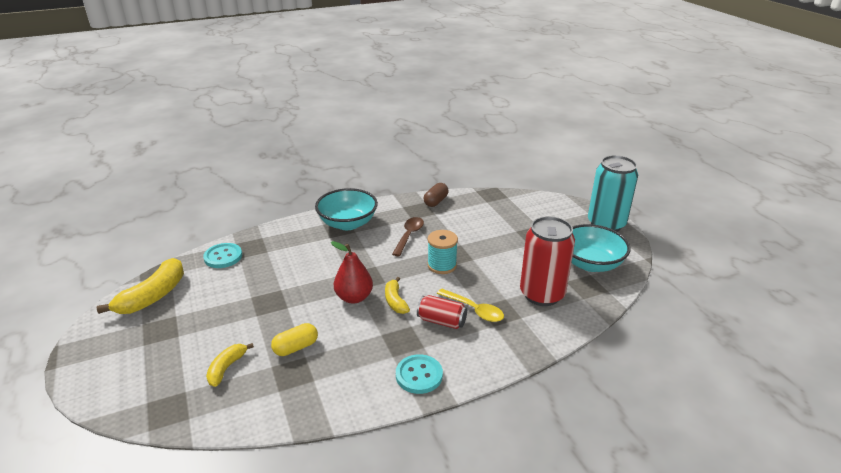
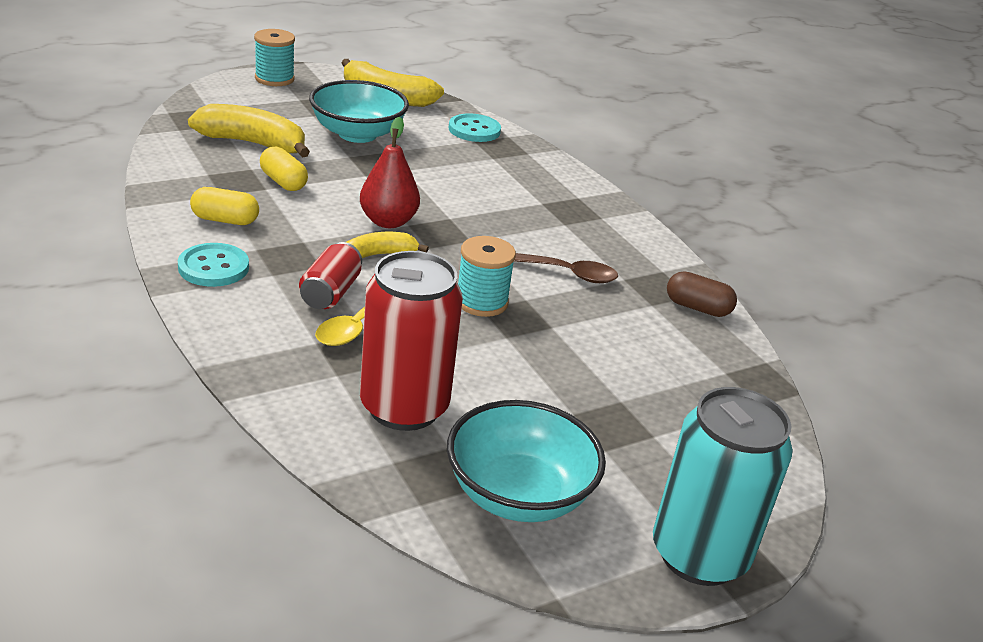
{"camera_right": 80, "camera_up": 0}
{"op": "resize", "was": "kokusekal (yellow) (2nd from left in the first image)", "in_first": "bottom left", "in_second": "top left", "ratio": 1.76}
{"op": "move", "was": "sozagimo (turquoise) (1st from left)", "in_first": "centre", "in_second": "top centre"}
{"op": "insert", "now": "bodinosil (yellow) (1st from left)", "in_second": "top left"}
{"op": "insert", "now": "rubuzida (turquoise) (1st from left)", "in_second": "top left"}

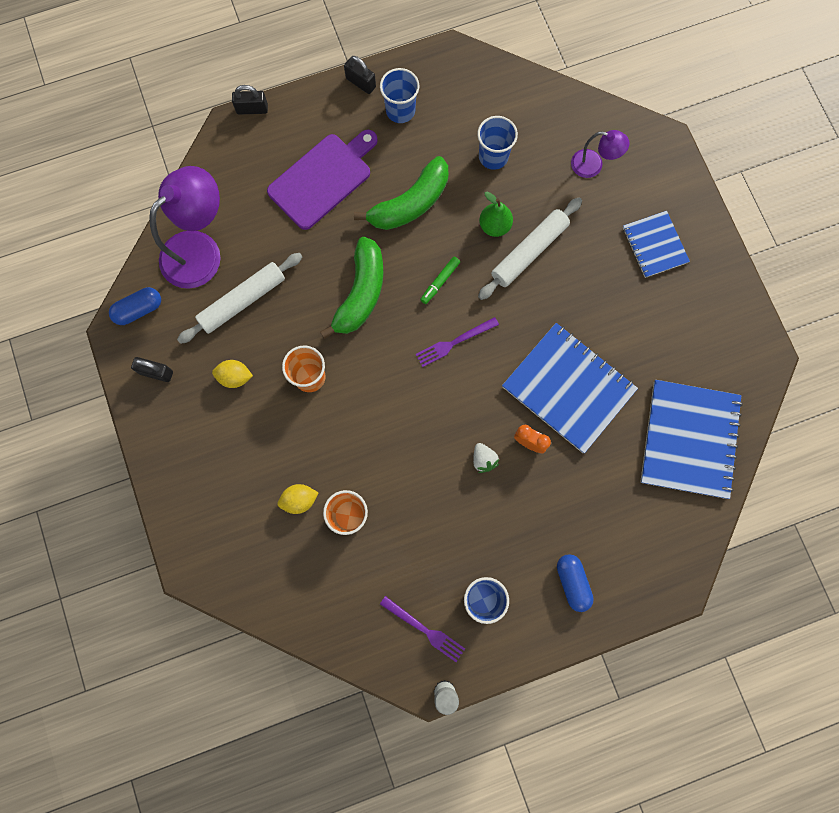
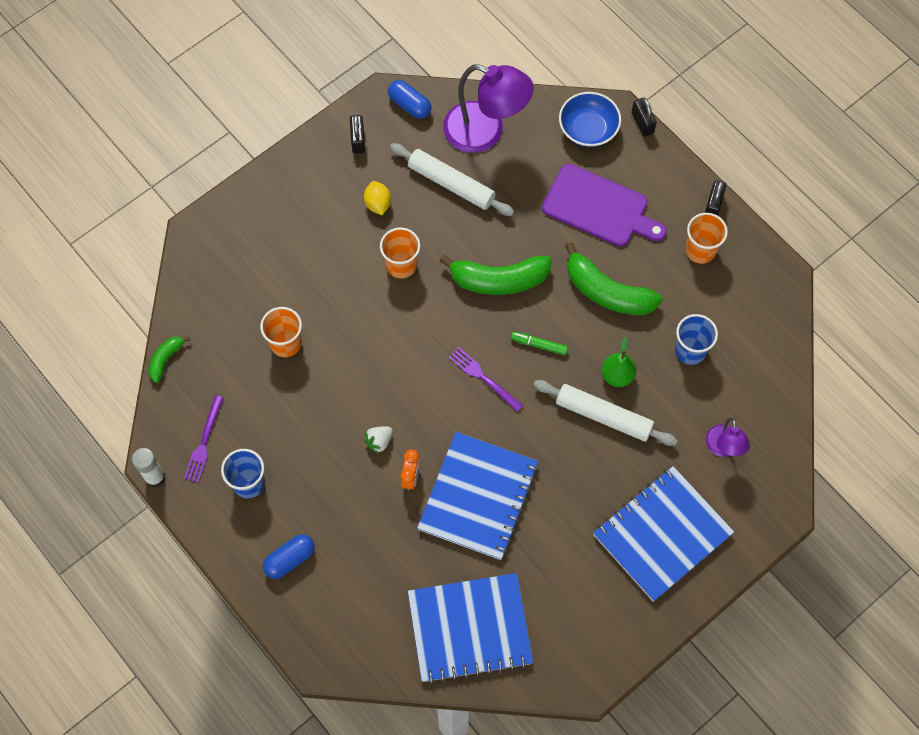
{"camera_right": 70, "camera_up": -10}
{"op": "delete", "was": "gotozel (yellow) (2nd from left)", "in_first": "centre"}
{"op": "recolor", "was": "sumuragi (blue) (1st from left)", "now": "sumuragi (orange) (3rd from left)", "in_first": "top centre", "in_second": "top right"}
{"op": "resize", "was": "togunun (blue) (2nd from left in the first image)", "in_first": "top right", "in_second": "bottom right", "ratio": 1.74}
{"op": "insert", "now": "kokusekal (green) (1st from left)", "in_second": "middle left"}
{"op": "insert", "now": "sozagimo (blue)", "in_second": "top centre"}

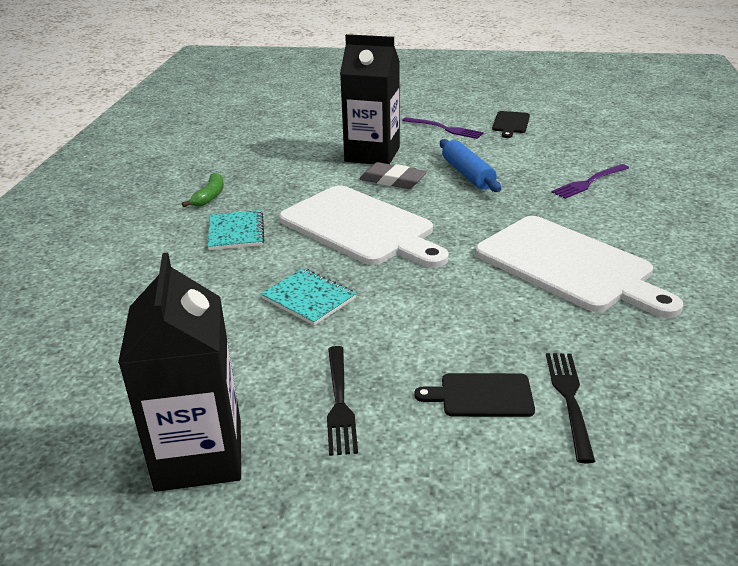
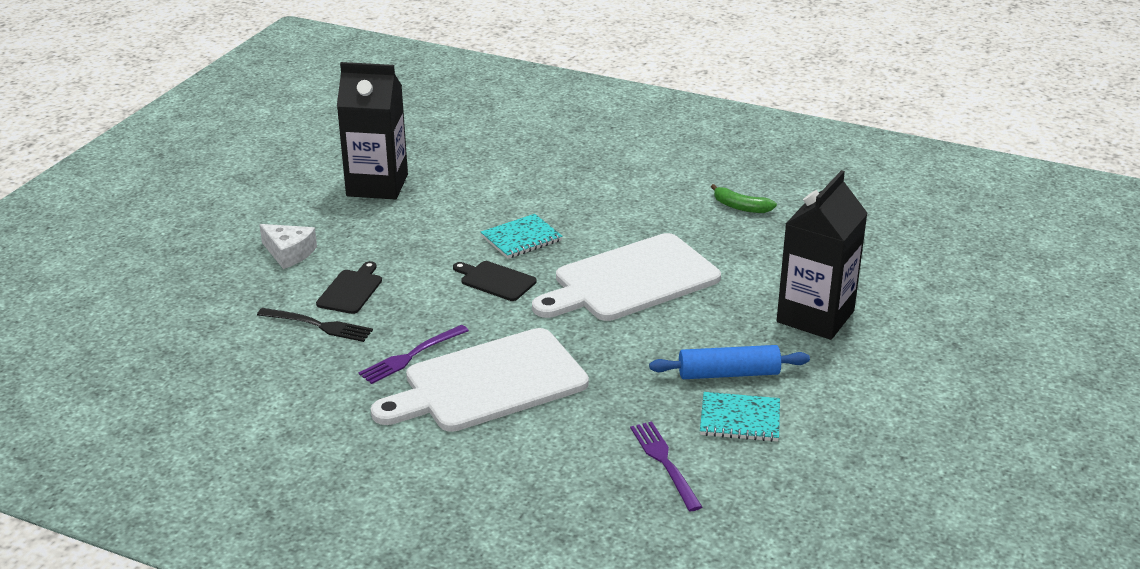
{"camera_right": 105, "camera_up": 0}
{"op": "move", "was": "togunun (turquoise) (1st from left in the first image)", "now": "togunun (turquoise) (2nd from left)", "in_first": "middle left", "in_second": "bottom centre"}
{"op": "delete", "was": "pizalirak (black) (1st from left)", "in_first": "bottom centre"}
{"op": "delete", "was": "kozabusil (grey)", "in_first": "top centre"}
{"op": "move", "was": "pizalirak (purple) (1st from left)", "in_first": "top centre", "in_second": "centre"}
{"op": "move", "was": "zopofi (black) (2nd from left)", "in_first": "top right", "in_second": "centre"}
{"op": "insert", "now": "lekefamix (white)", "in_second": "middle left"}

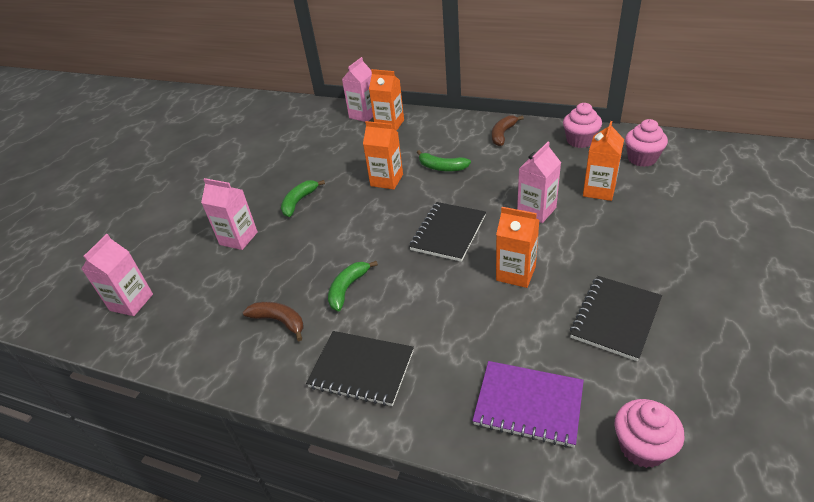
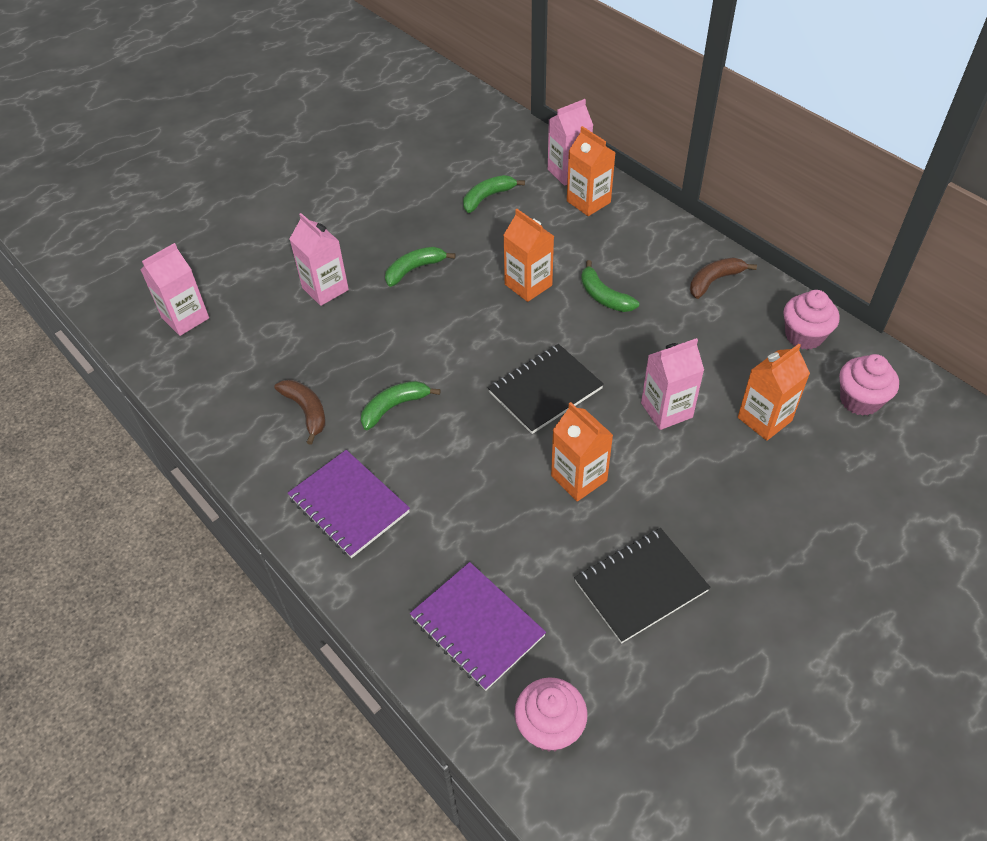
{"camera_right": 25, "camera_up": 10}
{"op": "recolor", "was": "togunun (black) (1st from left)", "now": "togunun (purple) (1st from left)", "in_first": "bottom centre", "in_second": "centre"}
{"op": "insert", "now": "kokusekal (green) (3rd from left)", "in_second": "top centre"}

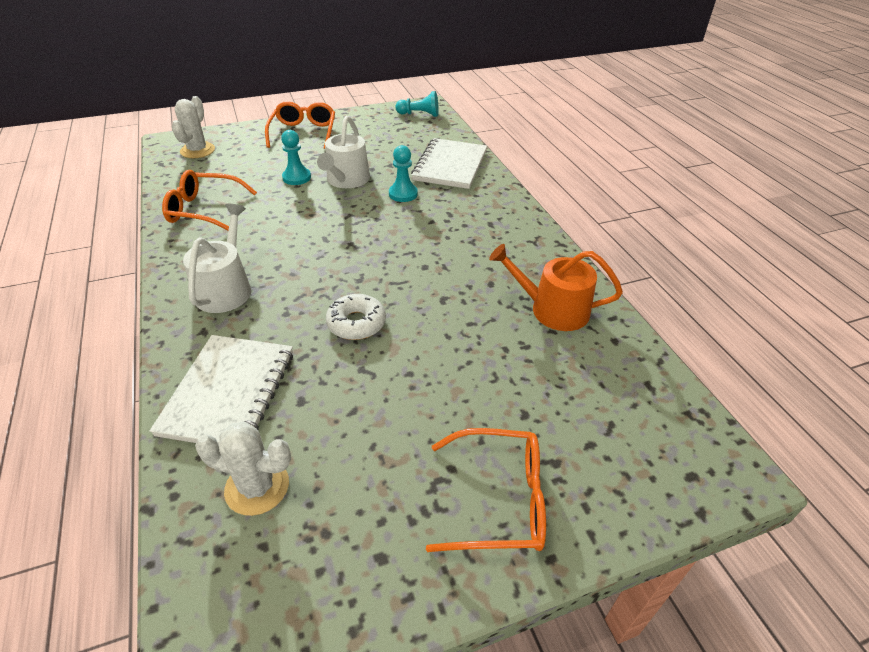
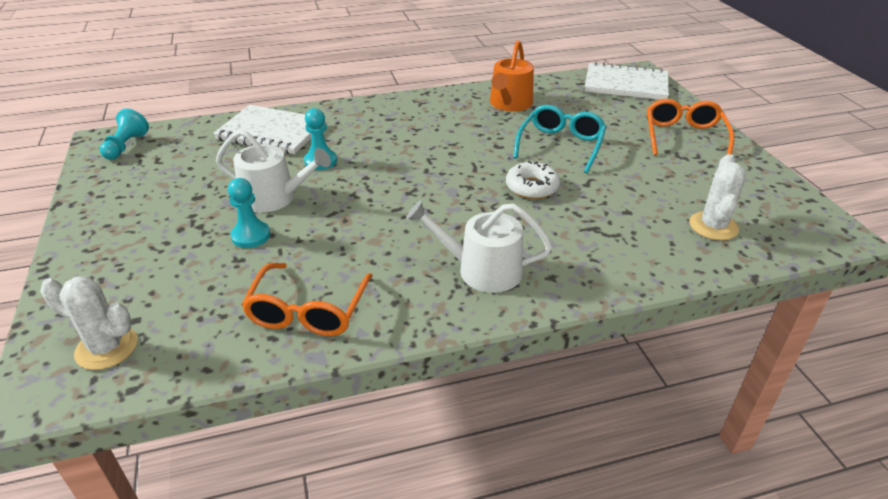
{"camera_right": -85, "camera_up": -5}
{"op": "move", "was": "togunun (white) (1st from left in the first image)", "now": "togunun (white) (2nd from left)", "in_first": "middle left", "in_second": "top right"}
{"op": "delete", "was": "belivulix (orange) (2nd from left)", "in_first": "top centre"}
{"op": "insert", "now": "belivulix (turquoise)", "in_second": "top centre"}

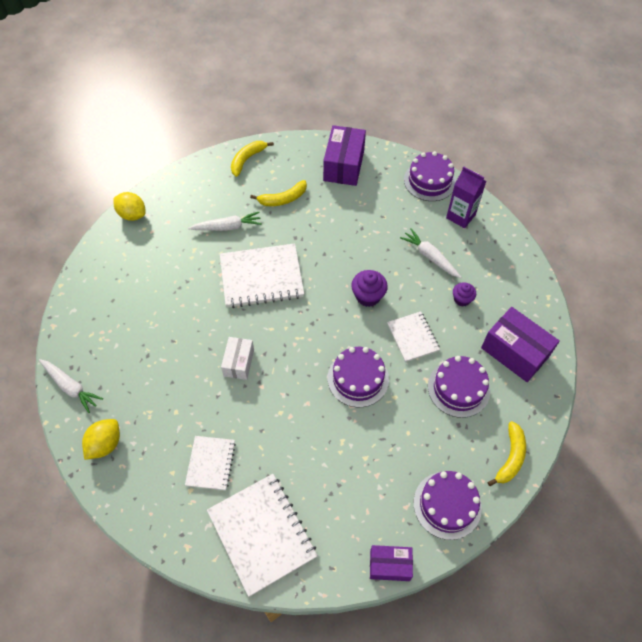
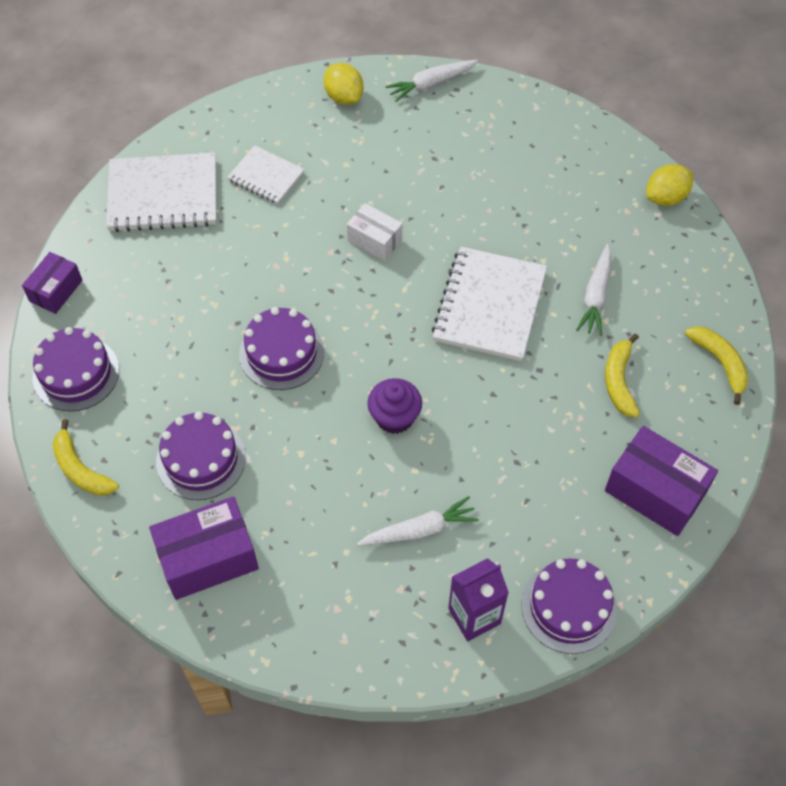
{"camera_right": 115, "camera_up": 0}
{"op": "delete", "was": "togunun (white) (4th from left)", "in_first": "centre"}
{"op": "delete", "was": "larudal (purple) (2nd from left)", "in_first": "middle right"}

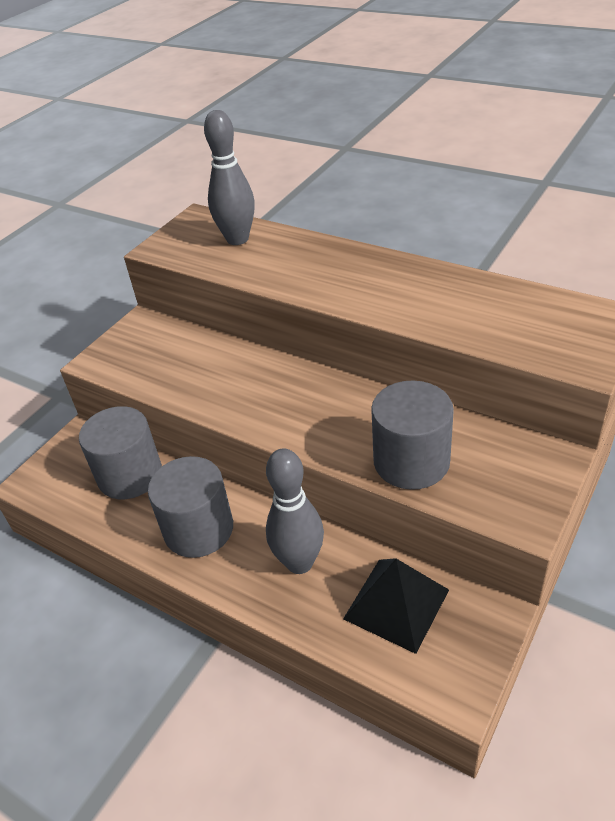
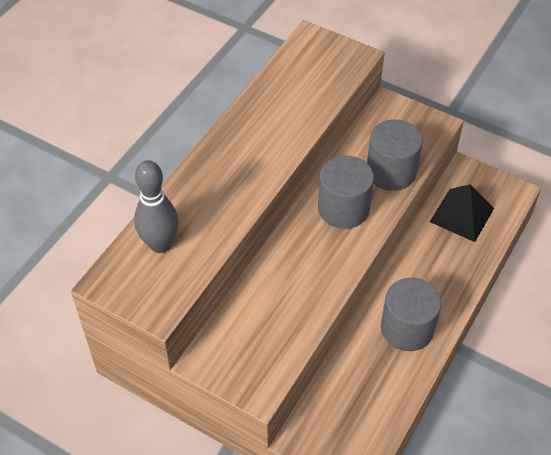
{"camera_right": -95, "camera_up": 10}
{"op": "move", "was": "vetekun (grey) (1st from left)", "in_first": "middle left", "in_second": "centre"}
{"op": "delete", "was": "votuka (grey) (2nd from left)", "in_first": "centre"}

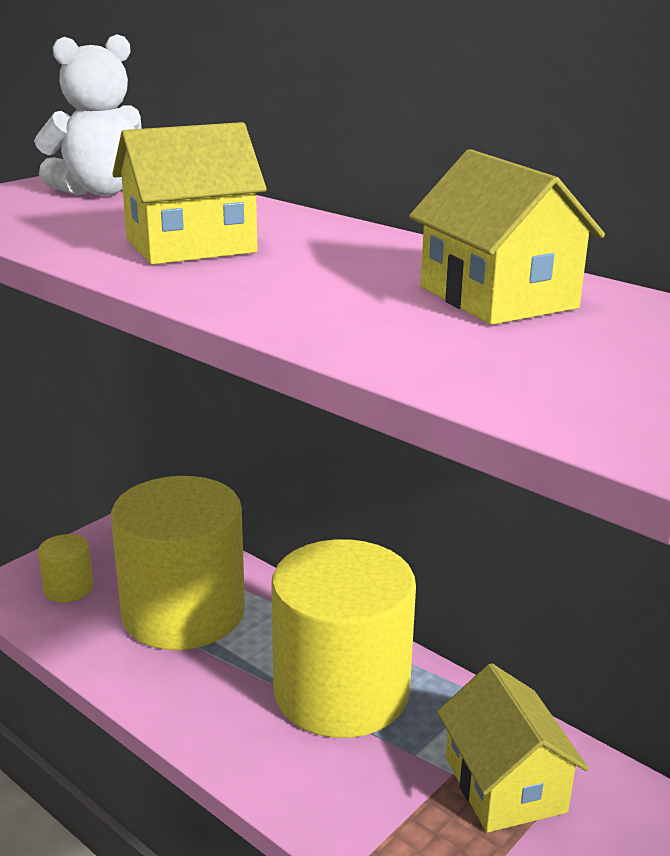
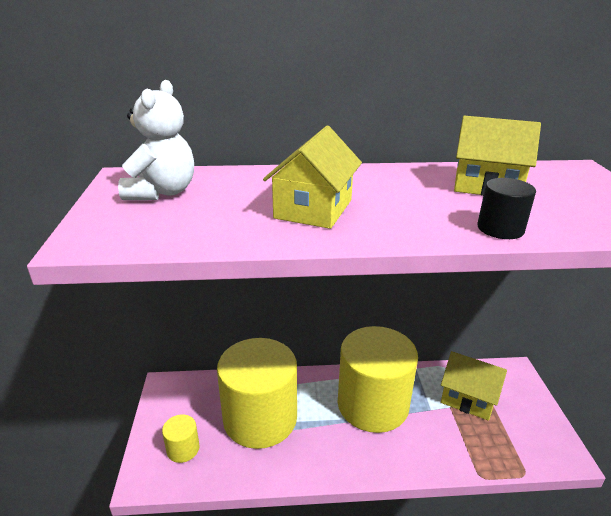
{"camera_right": -45, "camera_up": 5}
{"op": "insert", "now": "vetekun (black)", "in_second": "middle right"}

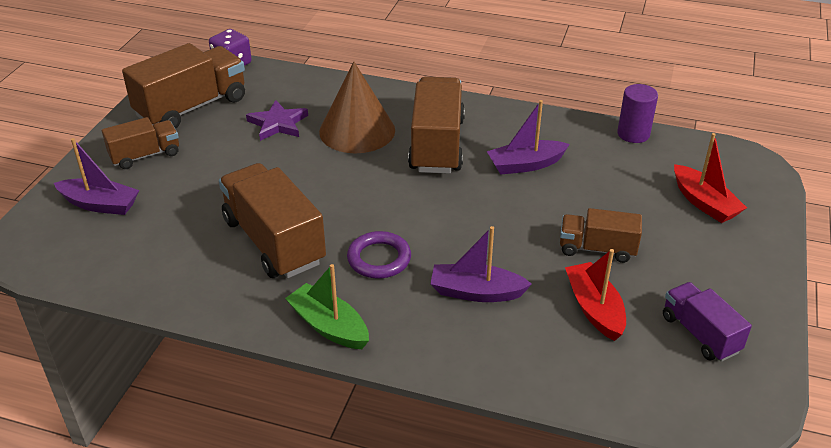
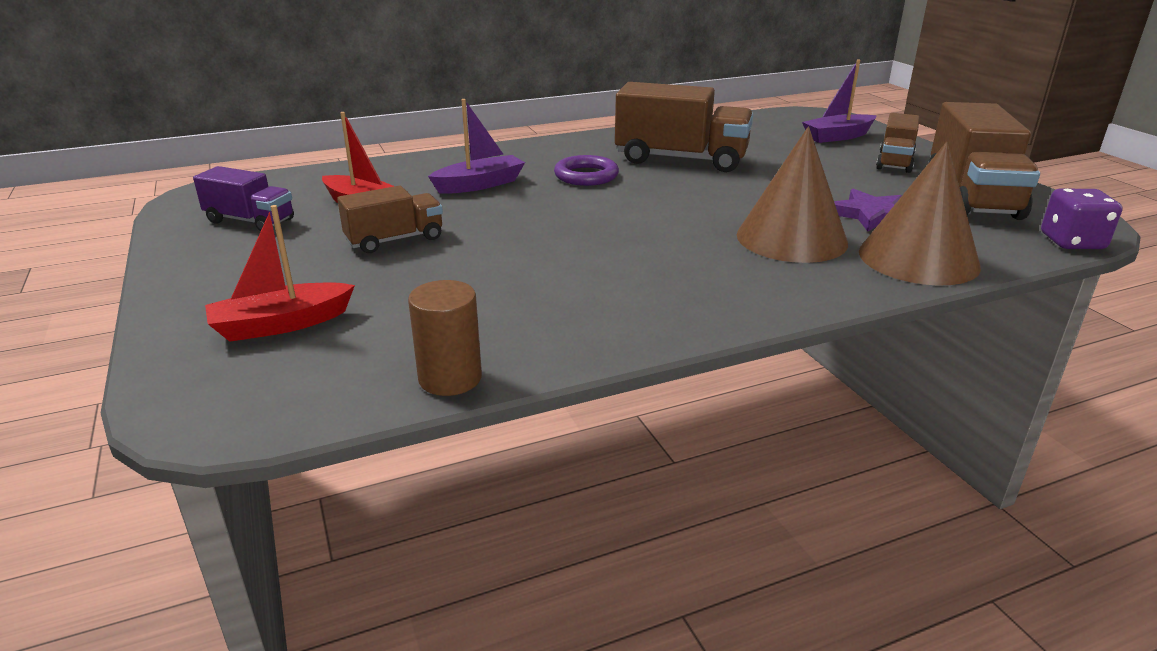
{"camera_right": 140, "camera_up": -10}
{"op": "delete", "was": "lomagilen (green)", "in_first": "bottom centre"}
{"op": "delete", "was": "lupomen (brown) (4th from left)", "in_first": "top centre"}
{"op": "delete", "was": "lomagilen (purple) (3rd from left)", "in_first": "top centre"}
{"op": "recolor", "was": "vetekun (purple)", "now": "vetekun (brown)", "in_first": "top right", "in_second": "centre"}
{"op": "rotate", "was": "lomagilen (red) (2nd from left in the first image)", "in_first": "middle right", "in_second": "middle left", "clockwise": -45}
{"op": "insert", "now": "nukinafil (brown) (2nd from left)", "in_second": "top right"}

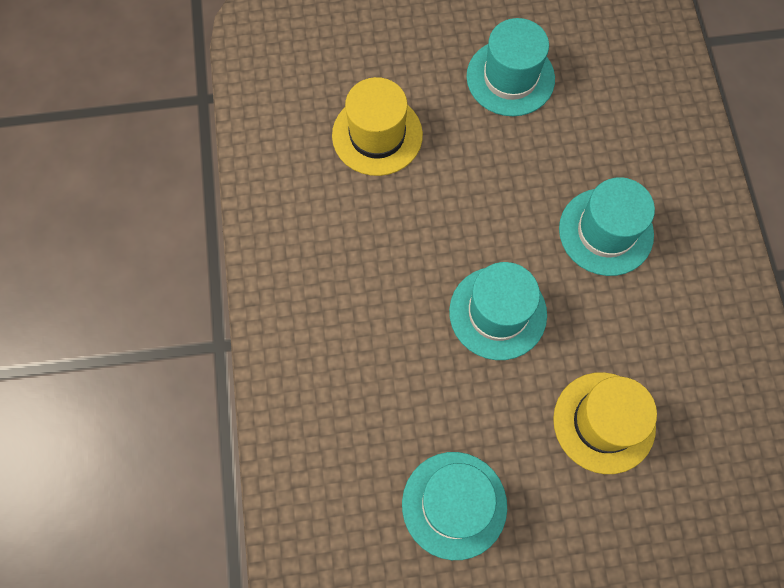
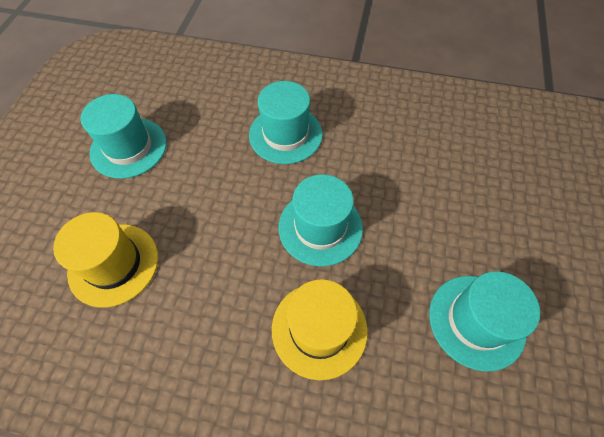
{"camera_right": -70, "camera_up": -10}
{"op": "move", "was": "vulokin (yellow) (2nd from left)", "in_first": "bottom right", "in_second": "bottom centre"}

